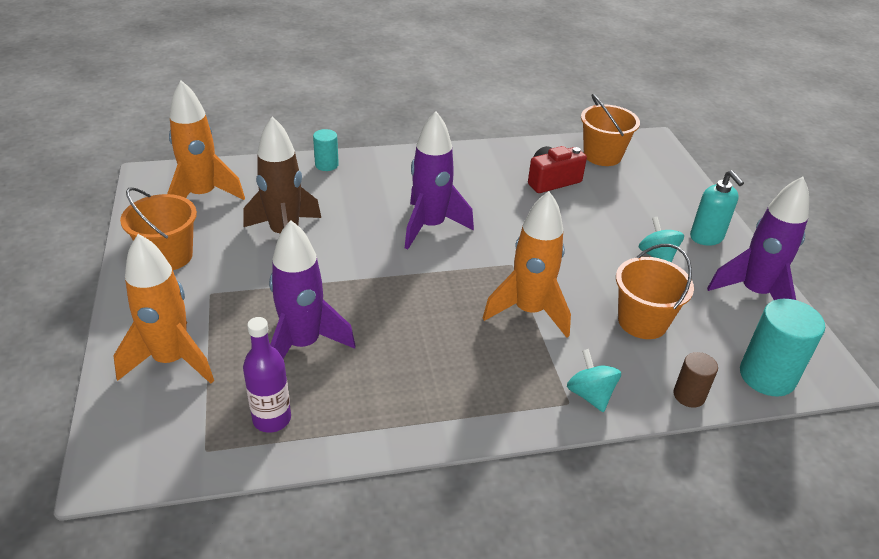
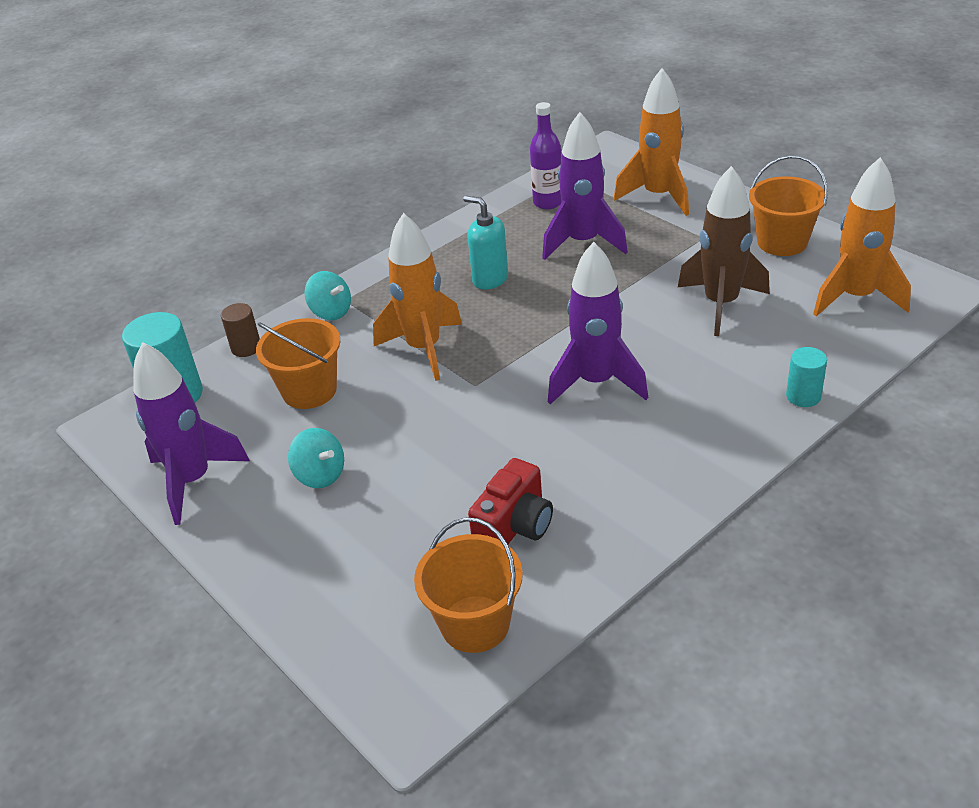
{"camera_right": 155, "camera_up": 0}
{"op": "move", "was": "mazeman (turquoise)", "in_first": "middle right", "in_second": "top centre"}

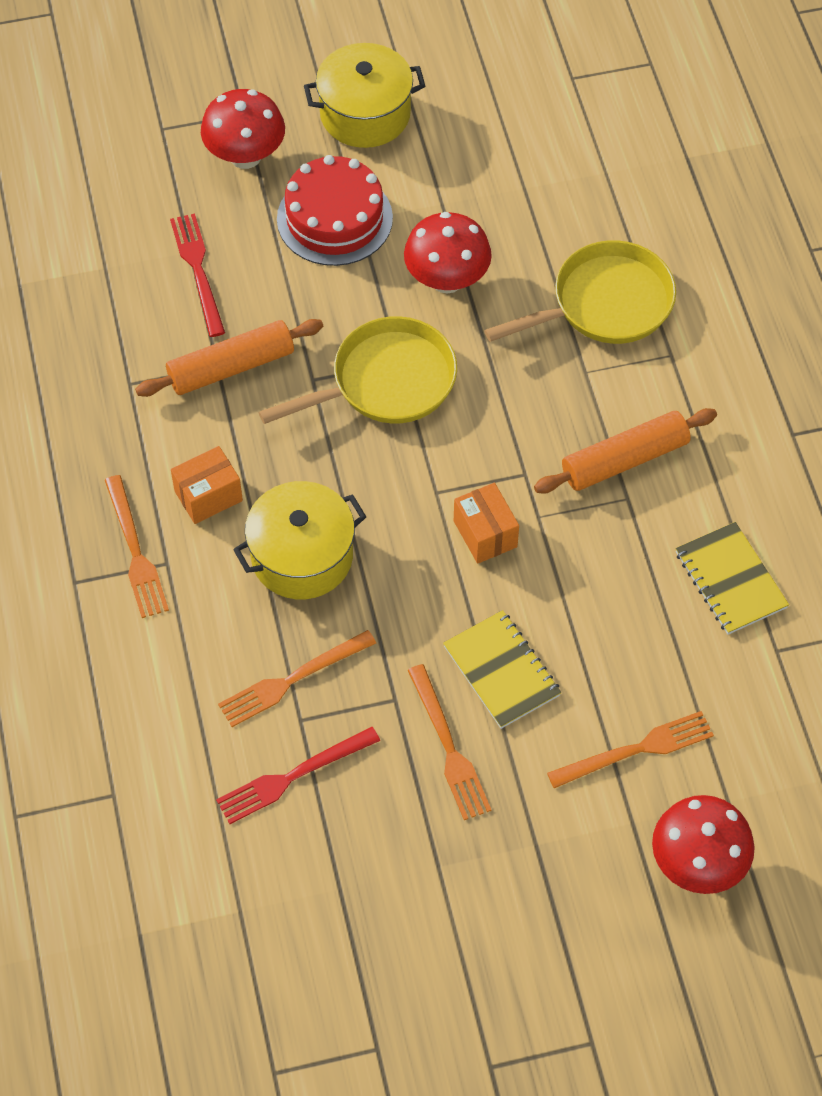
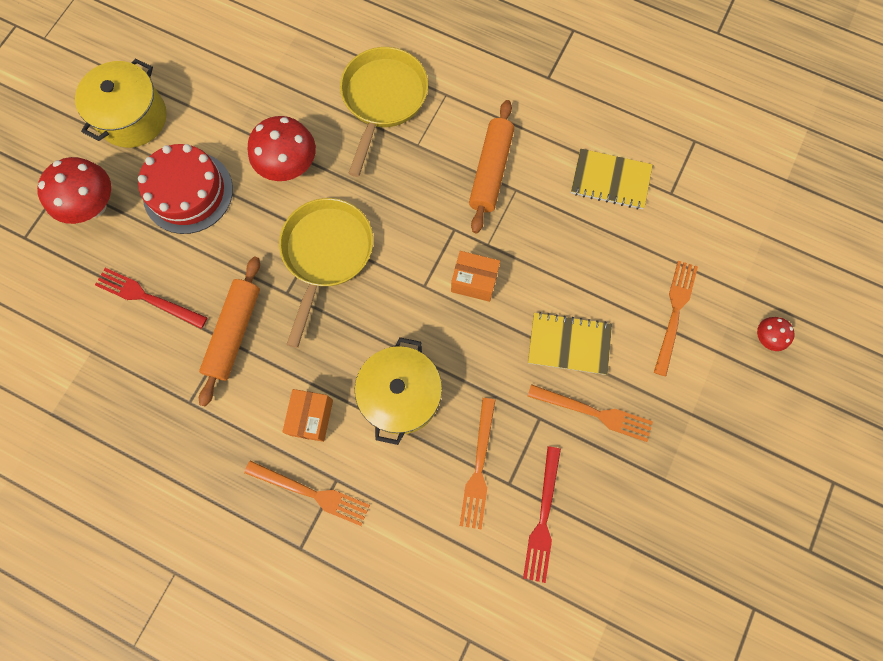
{"camera_right": -50, "camera_up": 15}
{"op": "resize", "was": "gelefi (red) (3rd from left)", "in_first": "bottom right", "in_second": "middle right", "ratio": 0.5}

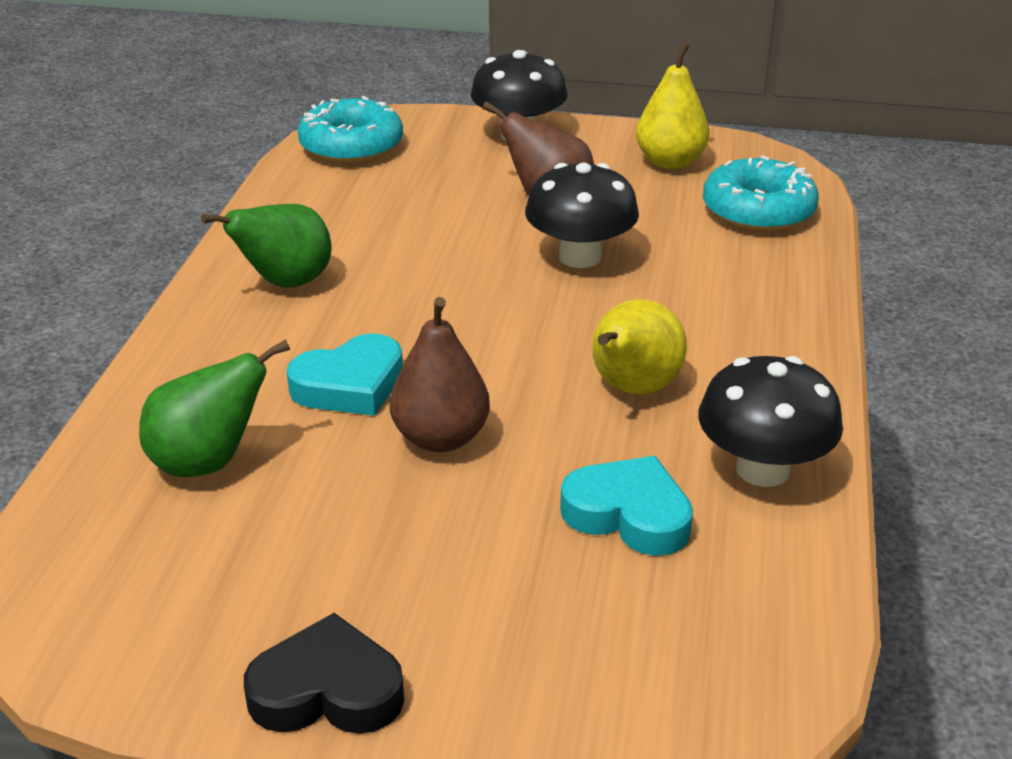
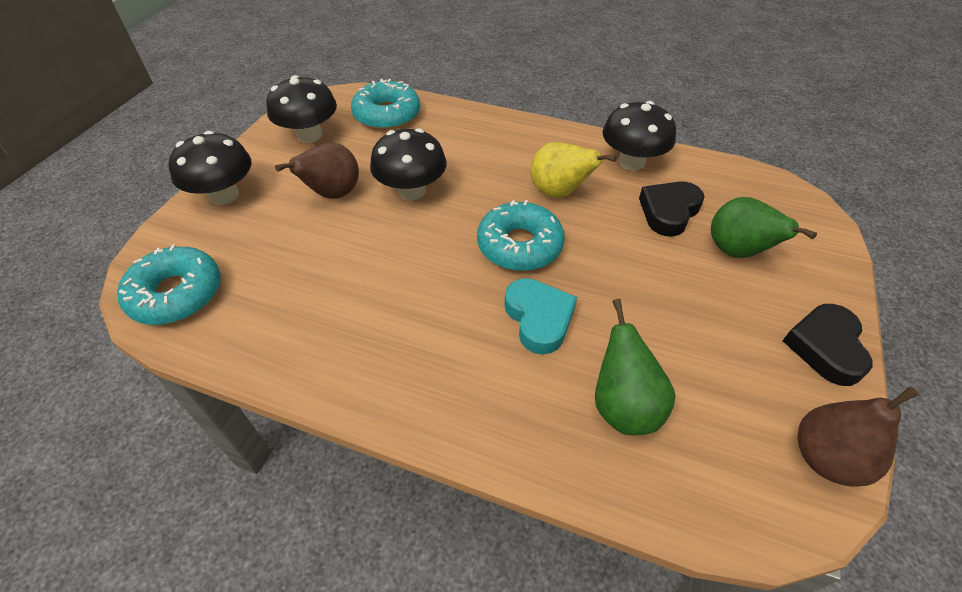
{"camera_right": -80, "camera_up": 15}
{"op": "move", "was": "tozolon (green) (2nd from left)", "in_first": "top left", "in_second": "middle right"}
{"op": "move", "was": "tozolon (brown) (1st from left in the first image)", "now": "tozolon (brown) (2nd from left)", "in_first": "centre", "in_second": "bottom right"}
{"op": "recolor", "was": "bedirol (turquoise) (2nd from left)", "now": "bedirol (black) (1st from left)", "in_first": "bottom centre", "in_second": "middle right"}
{"op": "replace", "was": "tozolon (yellow) (2nd from left)", "now": "gelefi (black) (2nd from left)", "in_first": "top centre", "in_second": "top left"}
{"op": "insert", "now": "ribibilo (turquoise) (3rd from left)", "in_second": "centre"}

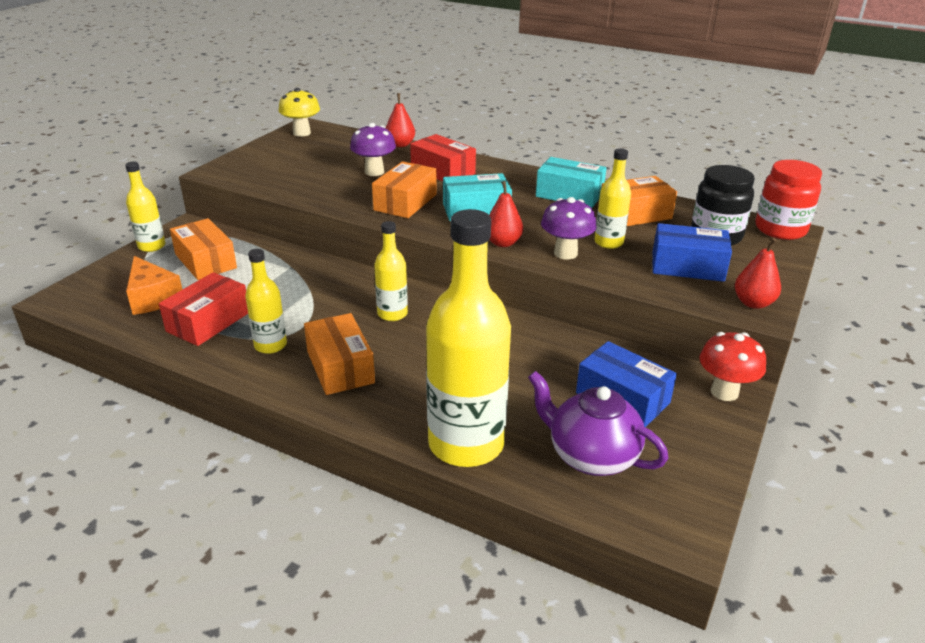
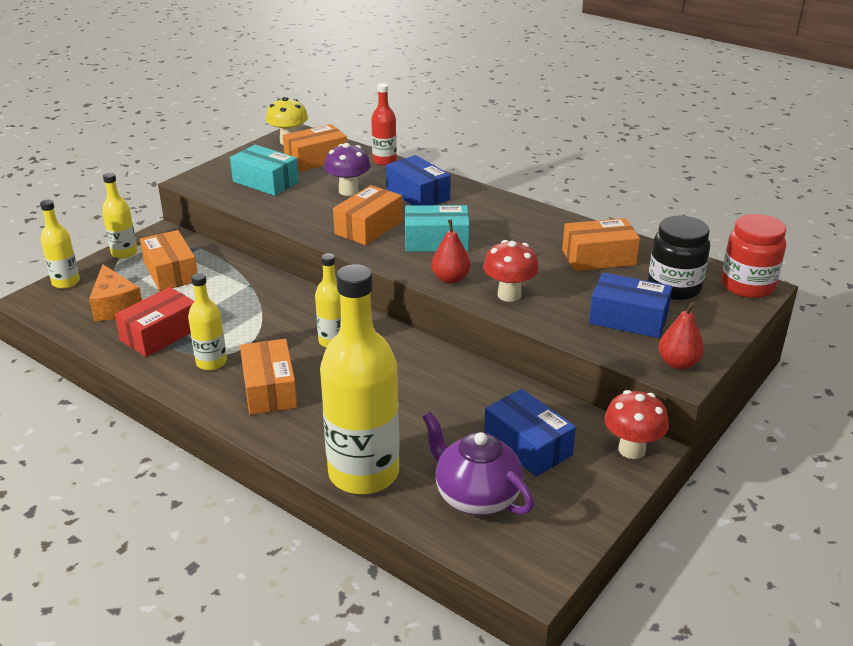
{"camera_right": 10, "camera_up": 0}
{"op": "replace", "was": "tozolon (red) (1st from left)", "now": "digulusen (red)", "in_first": "top centre", "in_second": "top centre"}
{"op": "recolor", "was": "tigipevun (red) (2nd from left)", "now": "tigipevun (blue) (1st from left)", "in_first": "top centre", "in_second": "top centre"}
{"op": "move", "was": "tigipevun (turquoise) (2nd from left in the first image)", "now": "tigipevun (turquoise) (1st from left)", "in_first": "top centre", "in_second": "top left"}
{"op": "recolor", "was": "gelefi (purple) (2nd from left)", "now": "gelefi (red) (1st from left)", "in_first": "centre", "in_second": "centre"}
{"op": "move", "was": "digulusen (yellow) (5th from left in the first image)", "now": "digulusen (yellow) (1st from left)", "in_first": "top centre", "in_second": "middle left"}
{"op": "insert", "now": "tigipevun (orange) (3rd from left)", "in_second": "top centre"}

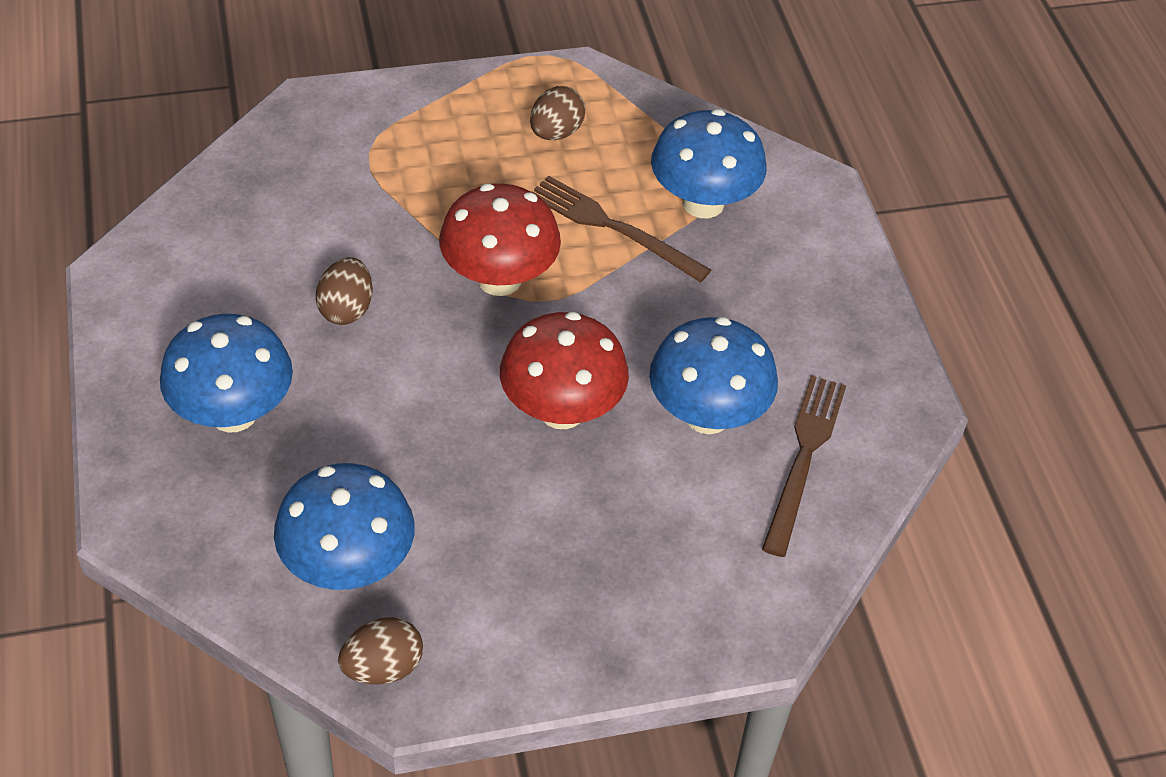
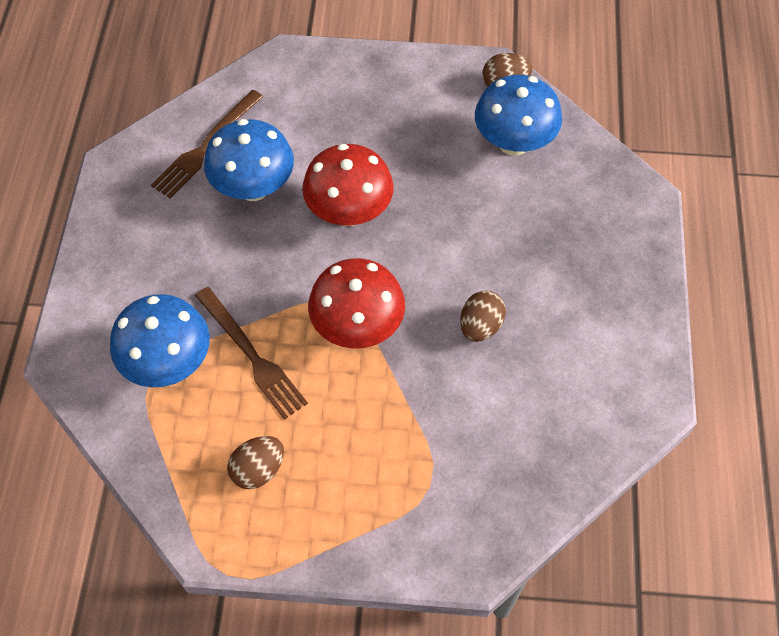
{"camera_right": -160, "camera_up": 10}
{"op": "delete", "was": "gelefi (blue) (1st from left)", "in_first": "middle left"}

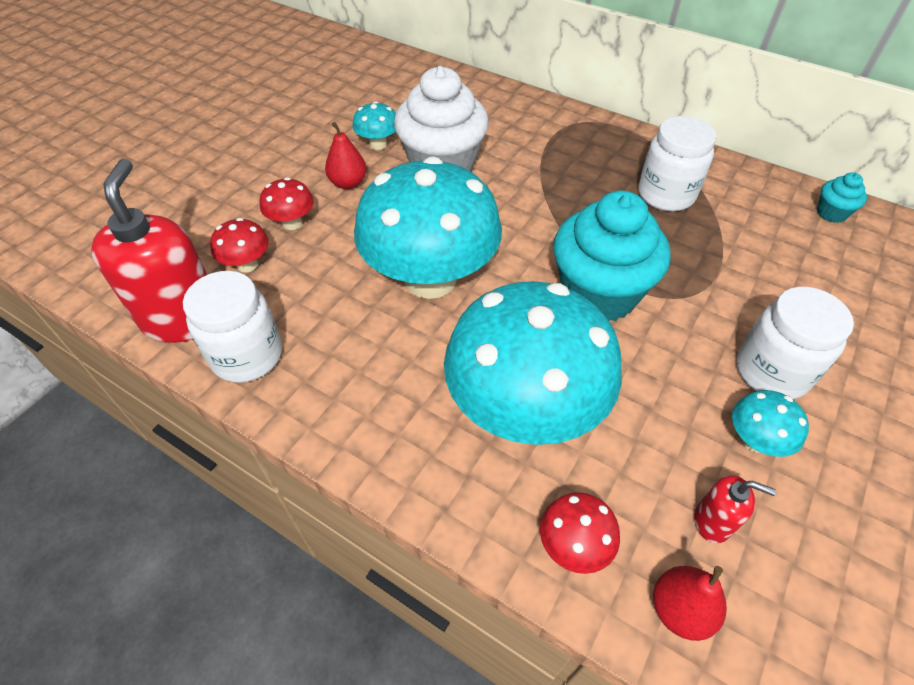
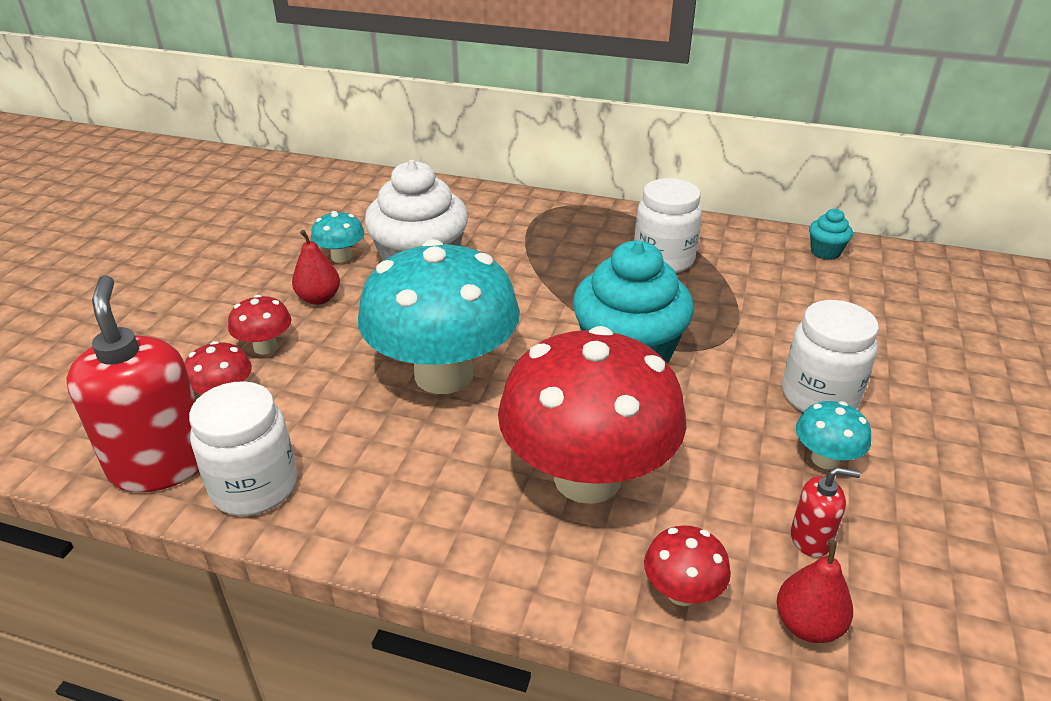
{"camera_right": -15, "camera_up": -15}
{"op": "recolor", "was": "gelefi (turquoise) (3rd from left)", "now": "gelefi (red) (3rd from left)", "in_first": "centre", "in_second": "centre"}

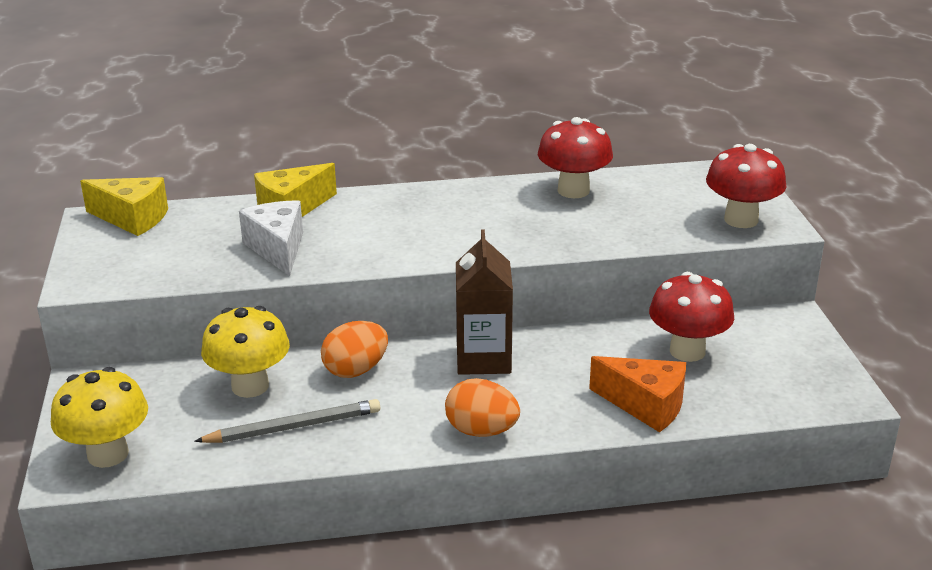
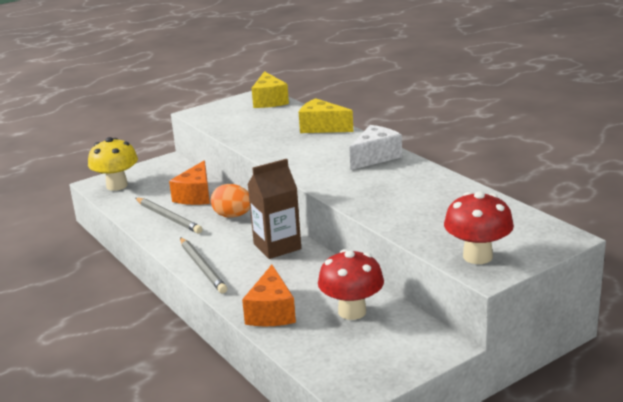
{"camera_right": 65, "camera_up": -5}
{"op": "replace", "was": "gelefi (yellow) (2nd from left)", "now": "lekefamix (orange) (1st from left)", "in_first": "middle left", "in_second": "middle left"}
{"op": "move", "was": "lekefamix (white)", "in_first": "middle left", "in_second": "centre"}
{"op": "replace", "was": "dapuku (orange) (2nd from left)", "now": "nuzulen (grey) (2nd from left)", "in_first": "bottom centre", "in_second": "middle left"}
{"op": "delete", "was": "gelefi (red) (1st from left)", "in_first": "top centre"}

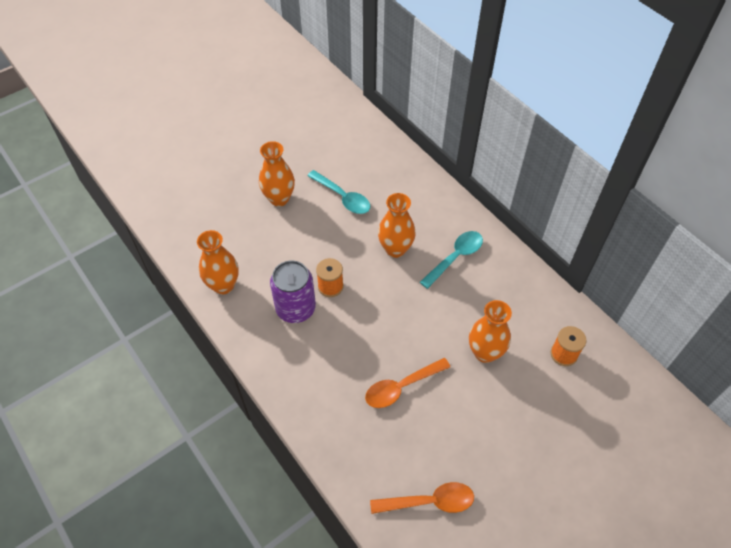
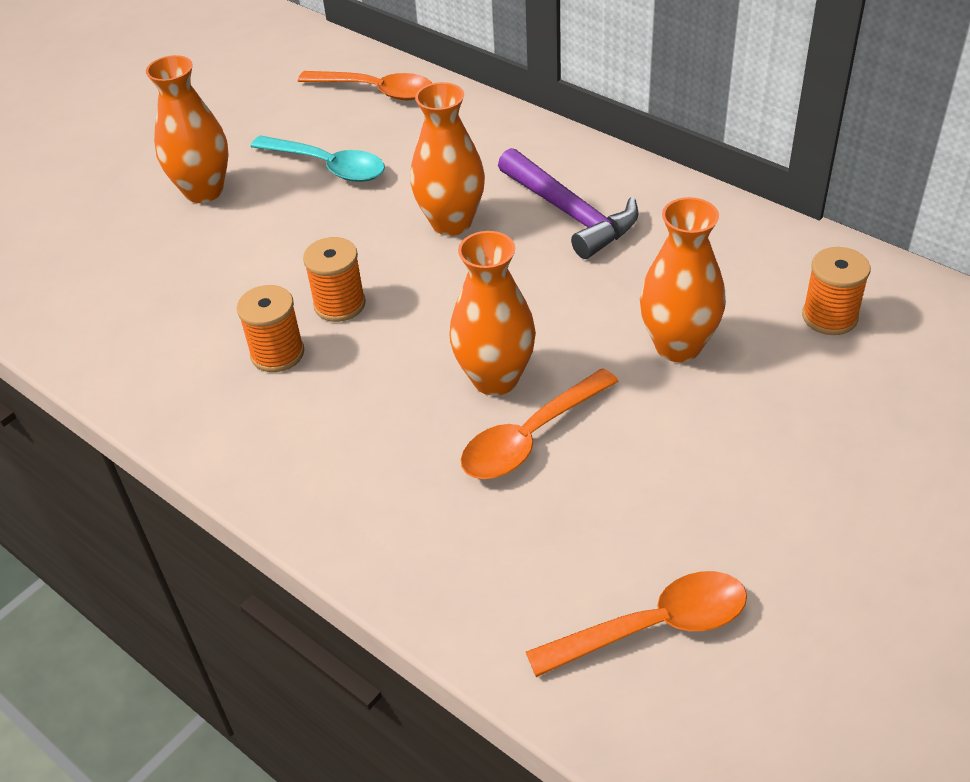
{"camera_right": -10, "camera_up": -10}
{"op": "move", "was": "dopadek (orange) (1st from left in the first image)", "now": "dopadek (orange) (3rd from left)", "in_first": "middle left", "in_second": "centre"}
{"op": "replace", "was": "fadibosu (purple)", "now": "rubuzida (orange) (1st from left)", "in_first": "centre", "in_second": "middle left"}
{"op": "replace", "was": "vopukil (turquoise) (2nd from left)", "now": "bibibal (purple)", "in_first": "centre", "in_second": "top centre"}
{"op": "insert", "now": "vopukil (orange) (1st from left)", "in_second": "top centre"}

